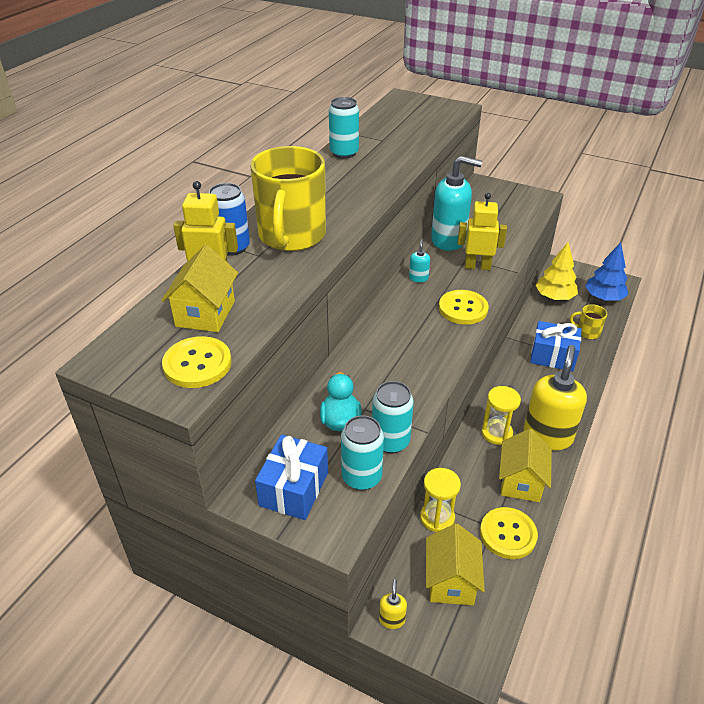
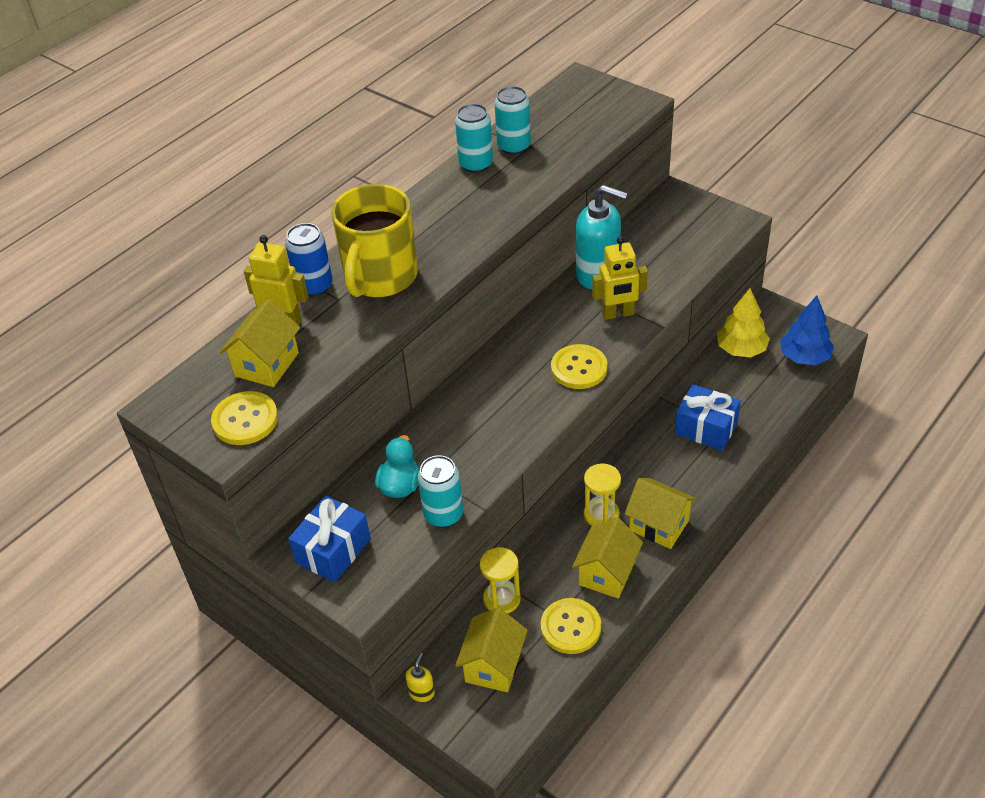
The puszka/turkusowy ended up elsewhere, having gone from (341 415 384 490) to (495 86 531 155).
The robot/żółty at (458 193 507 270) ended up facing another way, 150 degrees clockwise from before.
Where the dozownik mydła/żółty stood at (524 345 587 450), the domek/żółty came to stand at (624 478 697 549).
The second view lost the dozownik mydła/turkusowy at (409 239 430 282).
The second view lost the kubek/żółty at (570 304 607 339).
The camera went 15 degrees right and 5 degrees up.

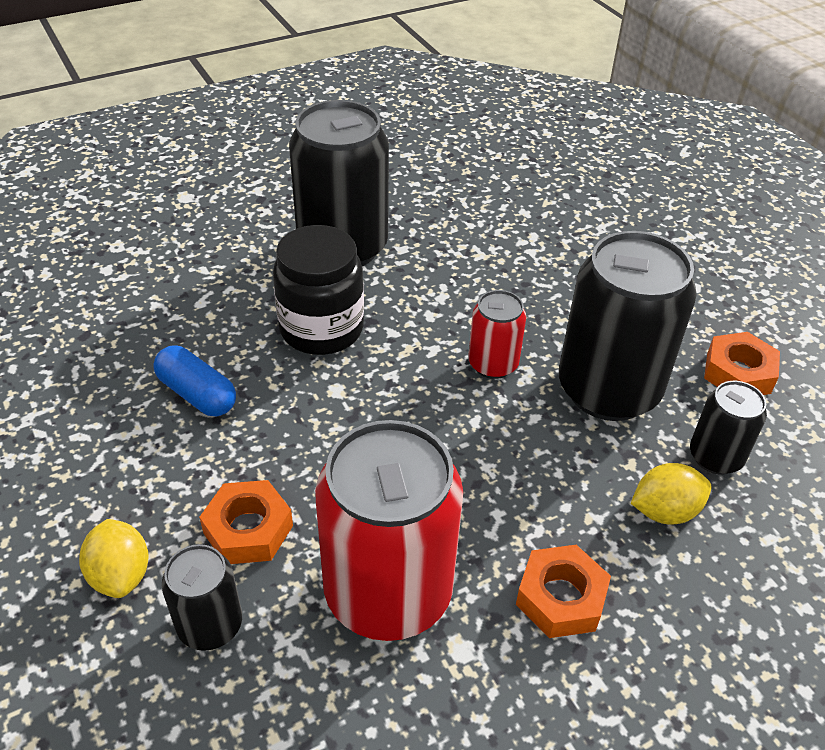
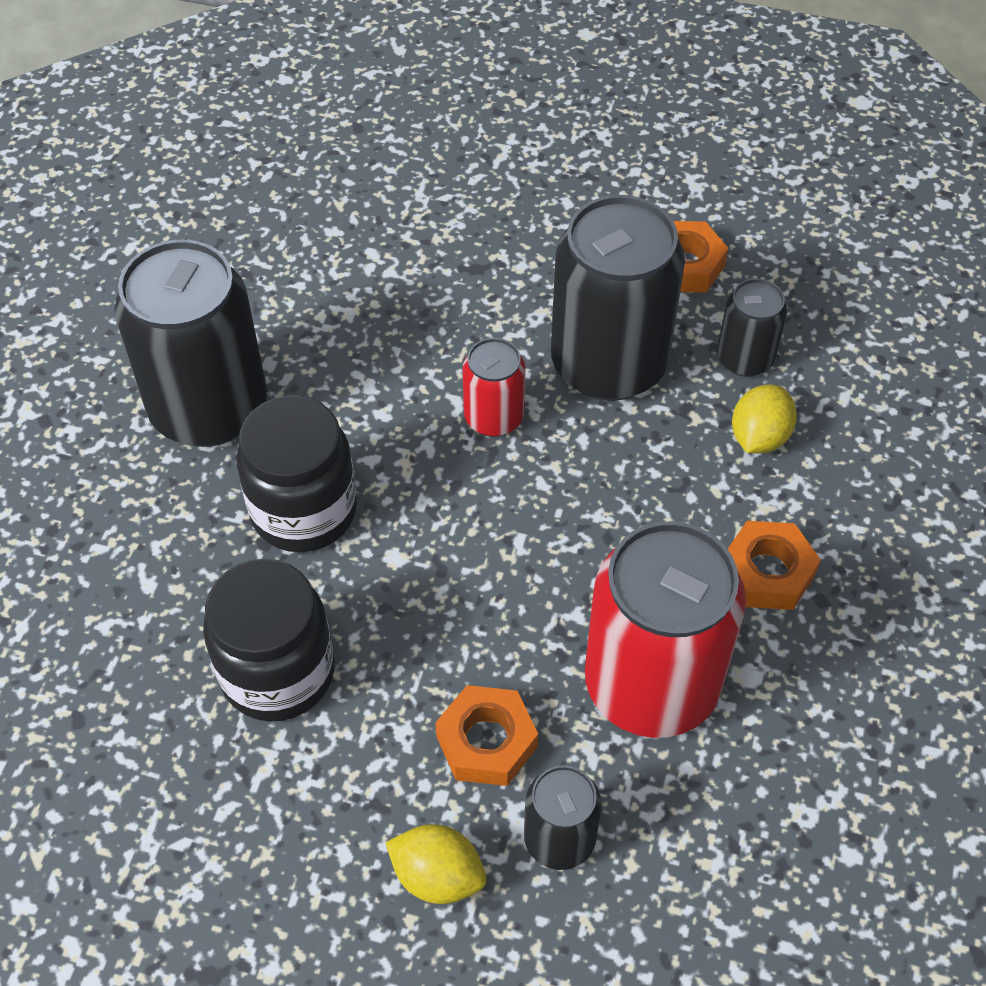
Where the kapsułka/niebieski stood at (153 345 236 416), the słoik/czarny came to stand at (203 558 334 722).
The camera went 45 degrees left and 10 degrees up.

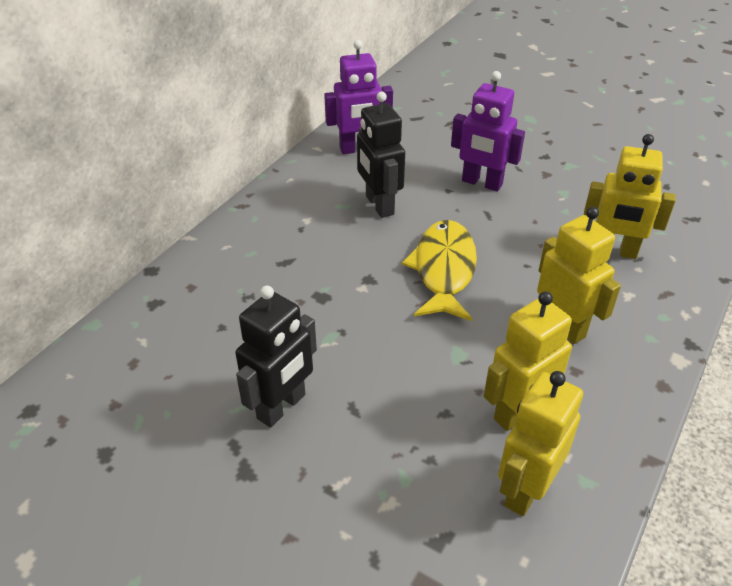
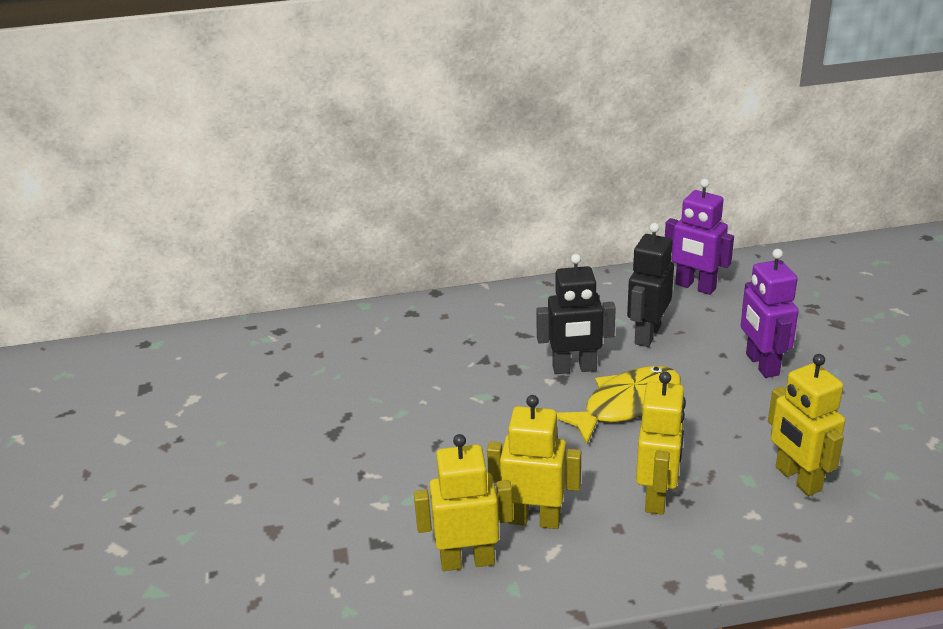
The robot/czarny ended up elsewhere, having gone from (235 286 317 428) to (536 254 616 374).
The camera went 50 degrees right and 10 degrees down.

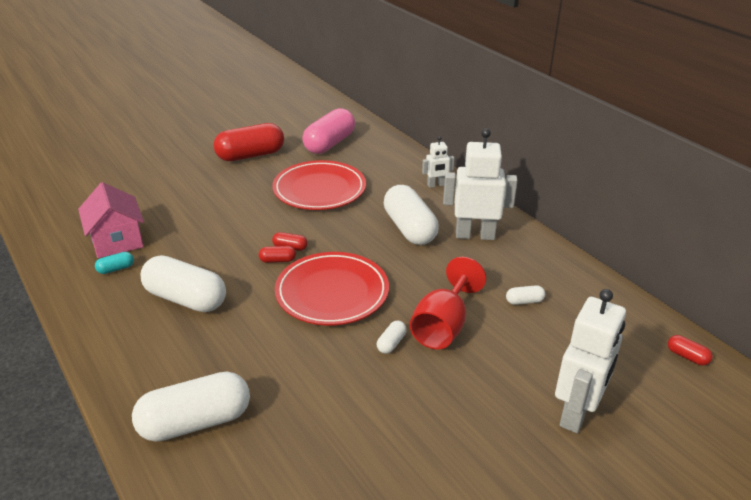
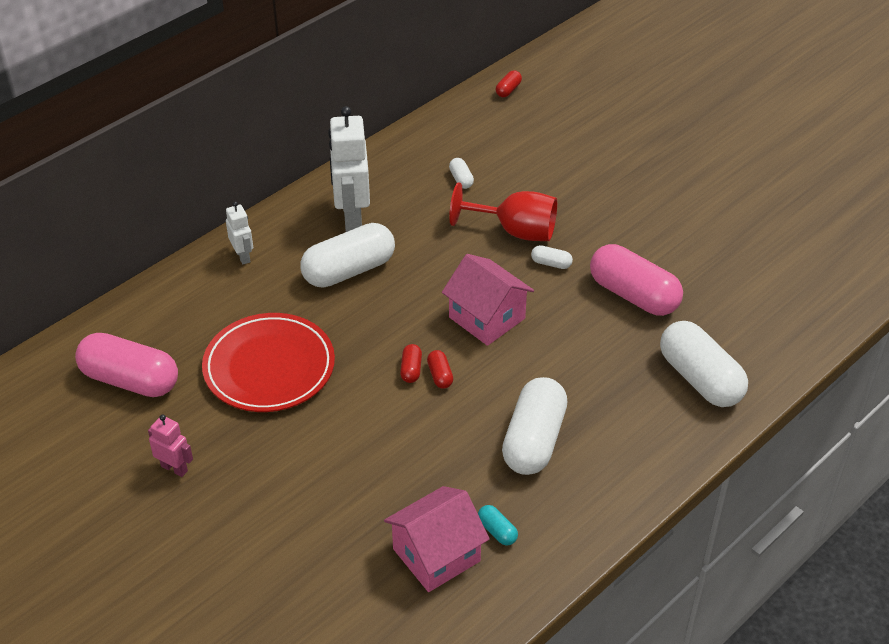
Where the kapsułka/czerwony stood at (213 123 284 161), the robot/różowy came to stand at (148 414 193 477).
Where the talerz/czerwony stood at (275 252 389 325), the domek/różowy came to stand at (442 254 534 346).
The second view gained the kapsułka/różowy at (590 244 683 316).
The second view lost the robot/biały at (555 289 626 433).
The camera went 100 degrees left and 10 degrees up.

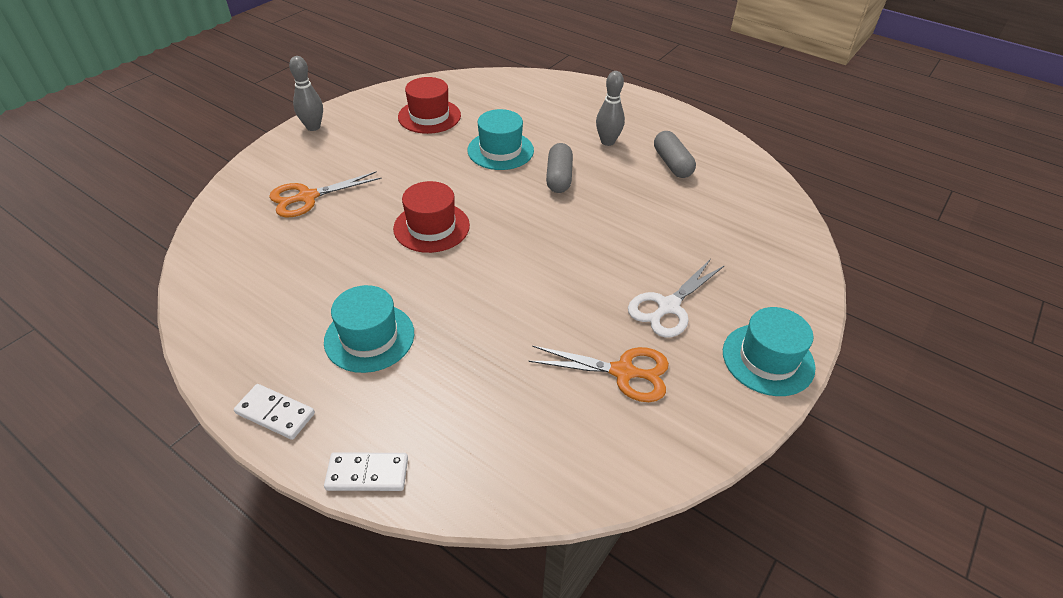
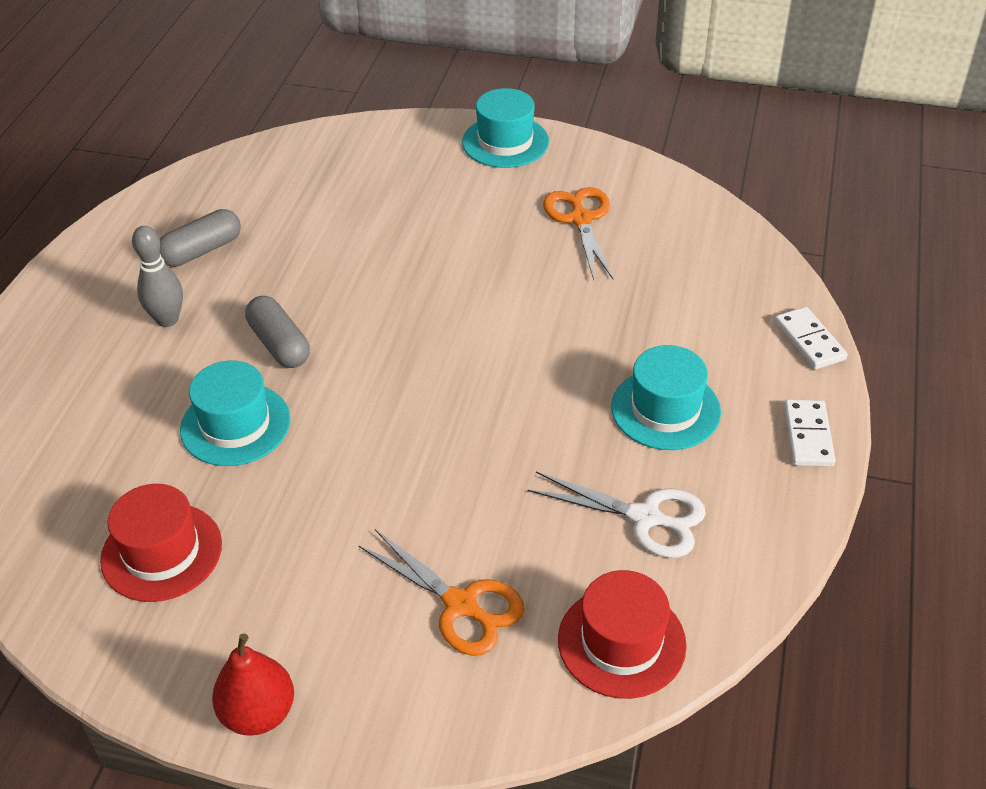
Where the kręgiel/szary stood at (289 56 323 131), the gruszka/czerwony came to stand at (212 633 294 736).
The kapsułka/szary at (546 143 573 193) ended up facing another way, 75 degrees clockwise from before.
The nożyczki/biały ended up elsewhere, having gone from (628 259 725 338) to (527 472 706 558).
The kapelusz/czerwony ended up elsewhere, having gone from (393 181 470 253) to (558 570 687 699).
The camera went 110 degrees left and 0 degrees up.

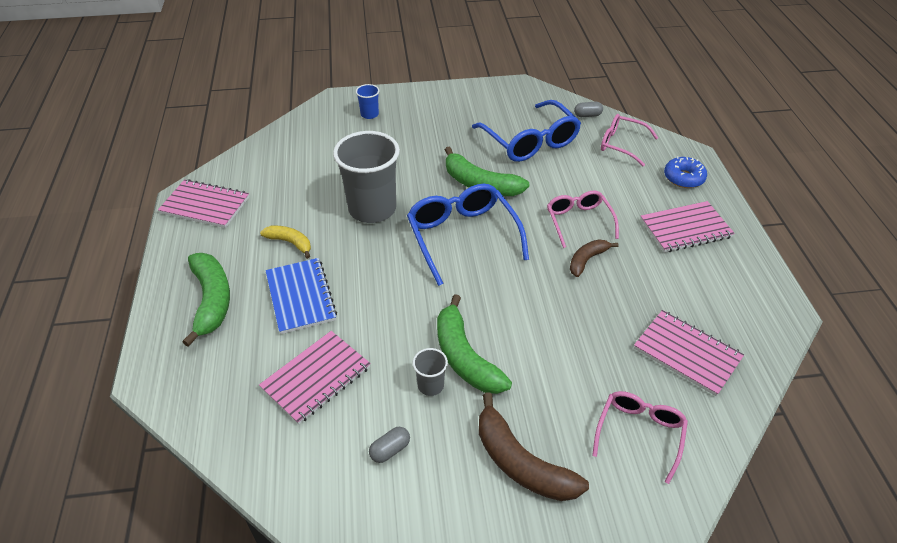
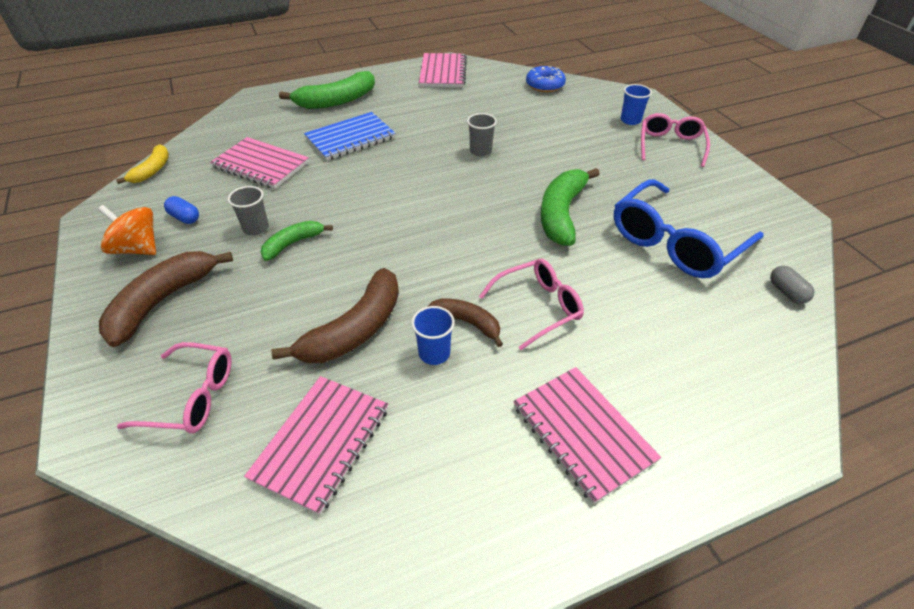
The second view gained the bączek/pomarańczowy at (98 205 156 255).
The banan/żółty ended up elsewhere, having gone from (260 226 311 259) to (116 144 169 184).
What was the kapsułka/szary at (369 427 410 463) turned into the kapsułka/niebieski at (164 196 199 224).
The size of the banan/zielony at (437 294 512 394) changed by a factor of 0.58.
The second view gained the banan/brązowy at (271 268 399 363).
The second view gained the szklanka/niebieski at (411 306 455 365).
The size of the szklanka/szary at (333 131 400 223) changed by a factor of 0.44.
The donut/niebieski ended up elsewhere, having gone from (664 156 707 188) to (526 66 566 92).
The okulary/różowy ended up elsewhere, having gone from (601 114 658 167) to (641 113 710 167).
The second view lost the okulary/niebieski at (407 184 529 286).
The camera went 75 degrees right and 0 degrees up.

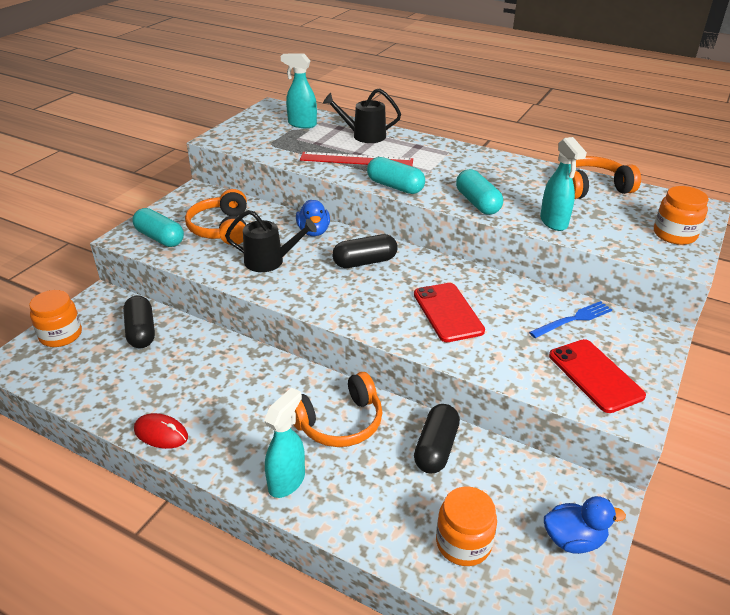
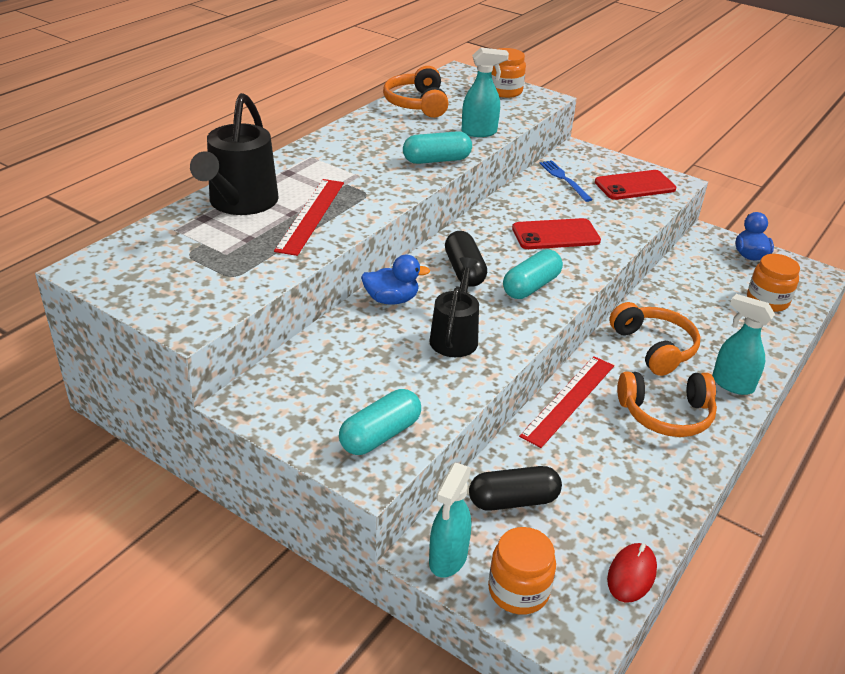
The size of the konewka/czarny at (323 88 401 143) changed by a factor of 1.53.
The spryskiwacz/turkusowy ended up elsewhere, having gone from (281 53 317 128) to (429 463 471 578).
The kapsułka/turkusowy ended up elsewhere, having gone from (367 157 425 194) to (503 249 563 299).
The second view gained the linijka/czerwony at (519 356 614 448).
The myszka/czerwony ended up elsewhere, having gone from (134 413 188 449) to (607 543 657 603).
The słuchawki/pomarańczowy ended up elsewhere, having gone from (185 189 247 245) to (617 372 717 437).
The second view lost the kapsułka/czarny at (414 404 460 473).
The camera went 85 degrees left and 0 degrees up.

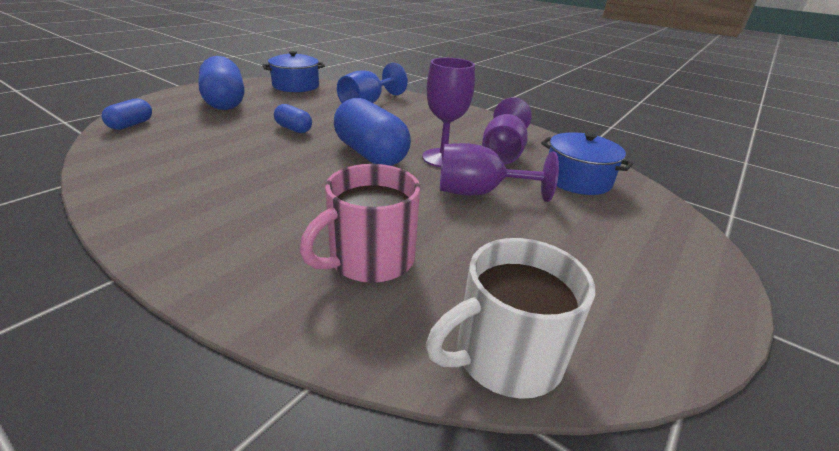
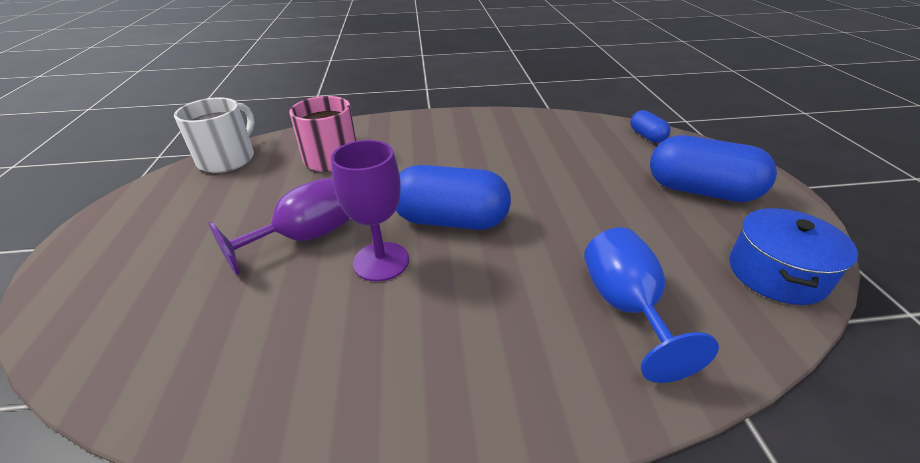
The second view lost the kapsułka/niebieski at (274 104 312 133).
The second view lost the kielich/fioletowy at (482 97 532 164).
The second view lost the garnek/niebieski at (541 133 633 195).
The camera went 140 degrees right and 5 degrees up.

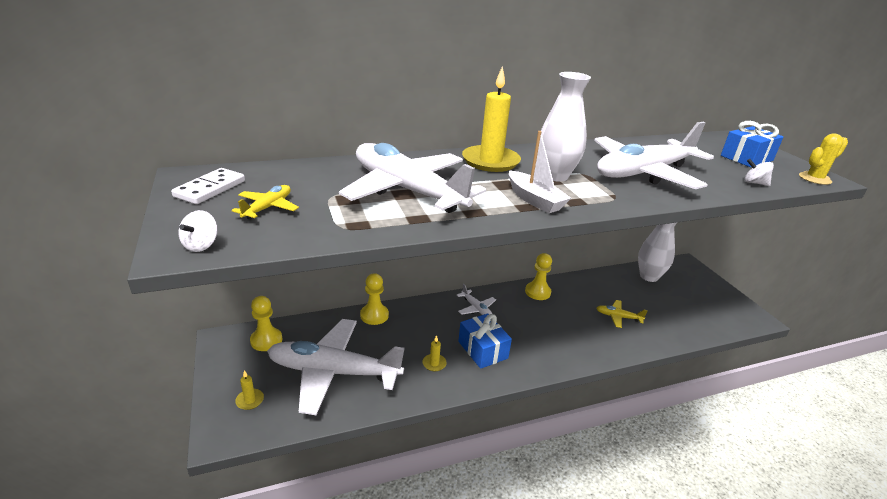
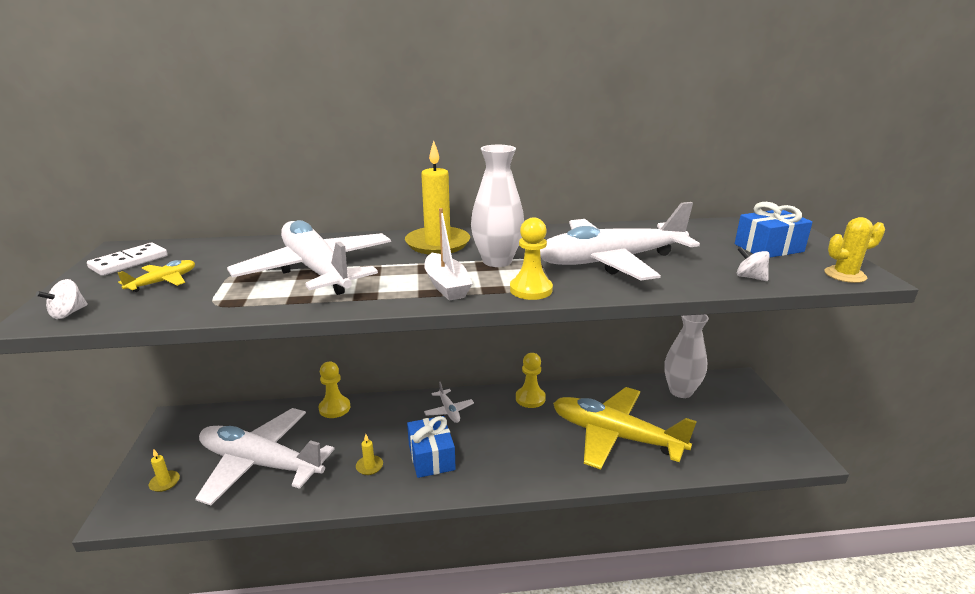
The pionek/żółty ended up elsewhere, having gone from (250 296 282 351) to (510 217 553 300).
The size of the samolot/żółty at (596 300 648 328) changed by a factor of 2.43.
The camera went 15 degrees right and 5 degrees down.

